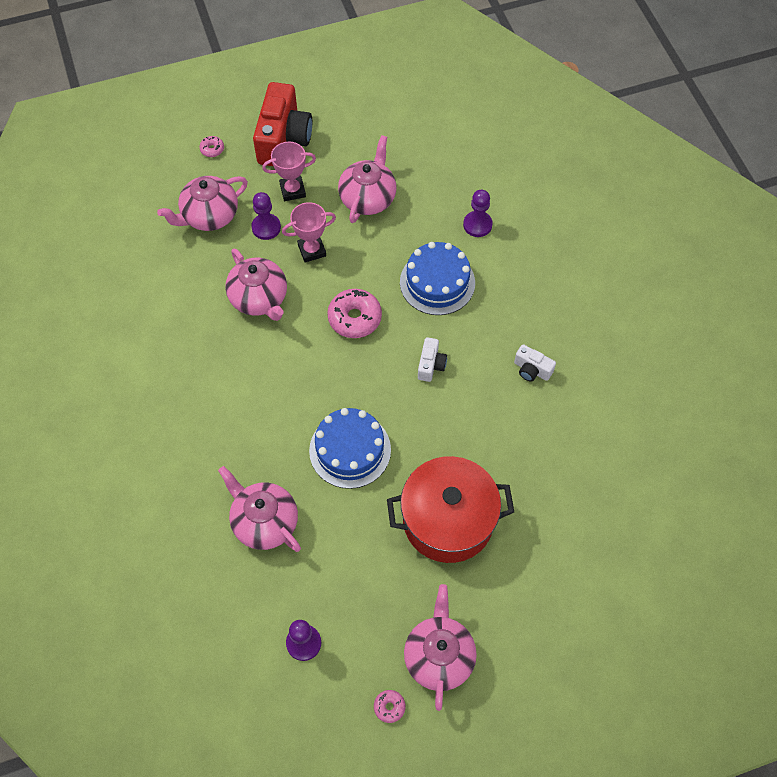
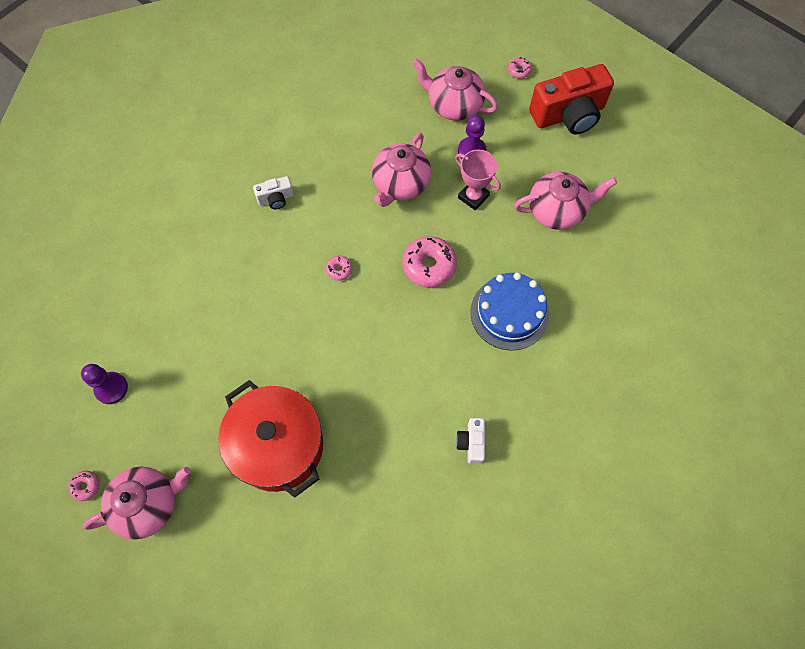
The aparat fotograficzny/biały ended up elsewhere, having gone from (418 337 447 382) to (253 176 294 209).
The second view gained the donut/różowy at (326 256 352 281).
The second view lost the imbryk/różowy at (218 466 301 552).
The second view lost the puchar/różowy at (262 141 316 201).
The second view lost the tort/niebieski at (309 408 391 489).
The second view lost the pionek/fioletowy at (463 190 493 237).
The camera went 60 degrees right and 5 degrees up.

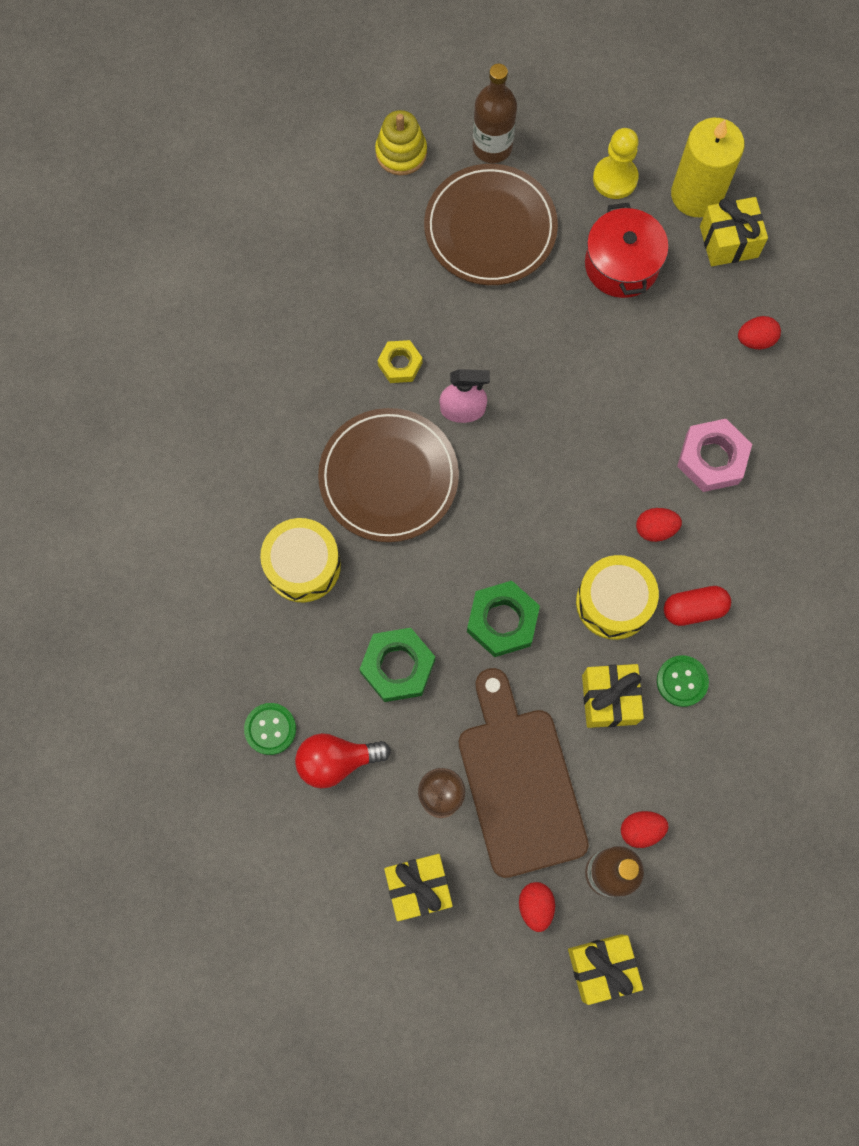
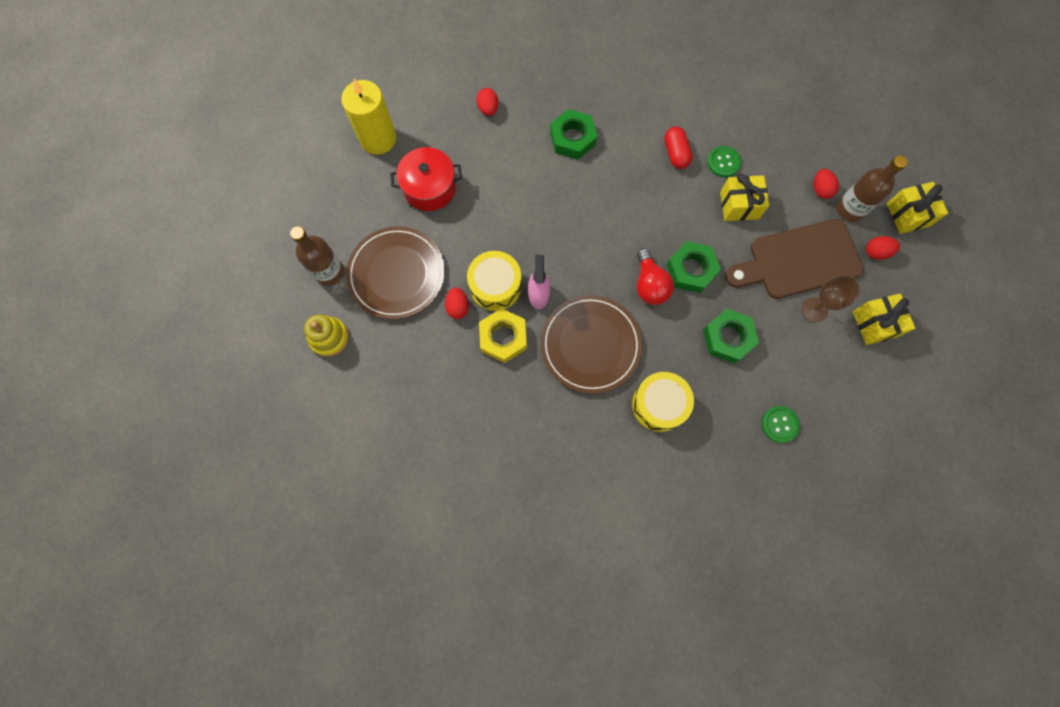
The jajko/czerwony ended up elsewhere, having gone from (636 508 682 542) to (445 287 469 319).
The bęben/żółty ended up elsewhere, having gone from (576 555 659 640) to (467 251 522 311).
The size of the nakrętka/żółty at (377 340 423 383) changed by a factor of 1.60.
What was the nakrętka/różowy at (677 419 752 492) turned into the nakrętka/zielony at (550 109 597 160).
The żarówka/czerwony ended up elsewhere, having gone from (295 733 391 789) to (637 248 674 305).
The second view lost the pionek/żółty at (593 128 639 199).
The second view lost the prezent/żółty at (700 197 768 266).
The camera went 90 degrees left and 0 degrees up.

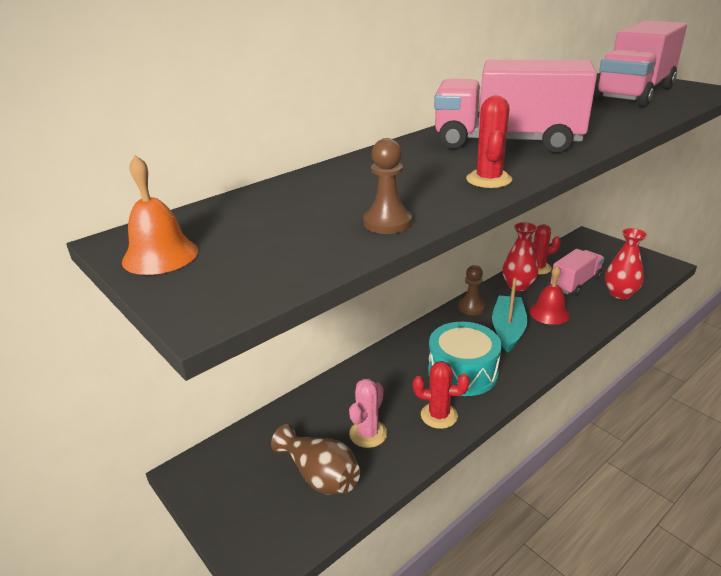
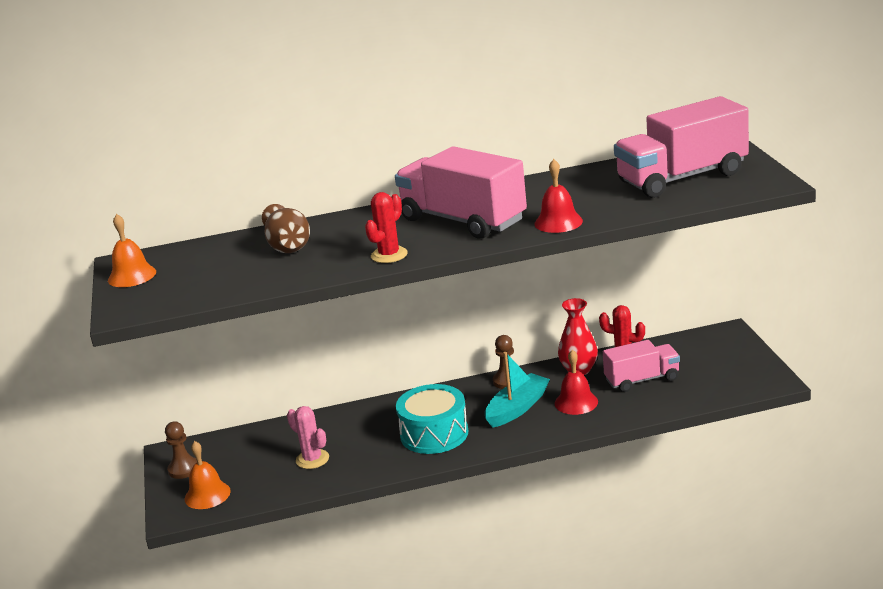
The pionek/brązowy ended up elsewhere, having gone from (363 138 412 234) to (165 421 197 479).
The second view gained the dzwonek/pomarańczowy at (185 441 231 509).
The wazon/brązowy ended up elsewhere, having gone from (271 424 360 494) to (262 204 310 253).
The kaktus/różowy at (349 379 387 448) ended up facing another way, 75 degrees clockwise from before.
The second view gained the dzwonek/czerwony at (534 159 583 233).
The second view lost the kaktus/czerwony at (413 361 469 429).
The second view lost the wazon/czerwony at (605 228 647 299).
The camera went 30 degrees right and 5 degrees down.

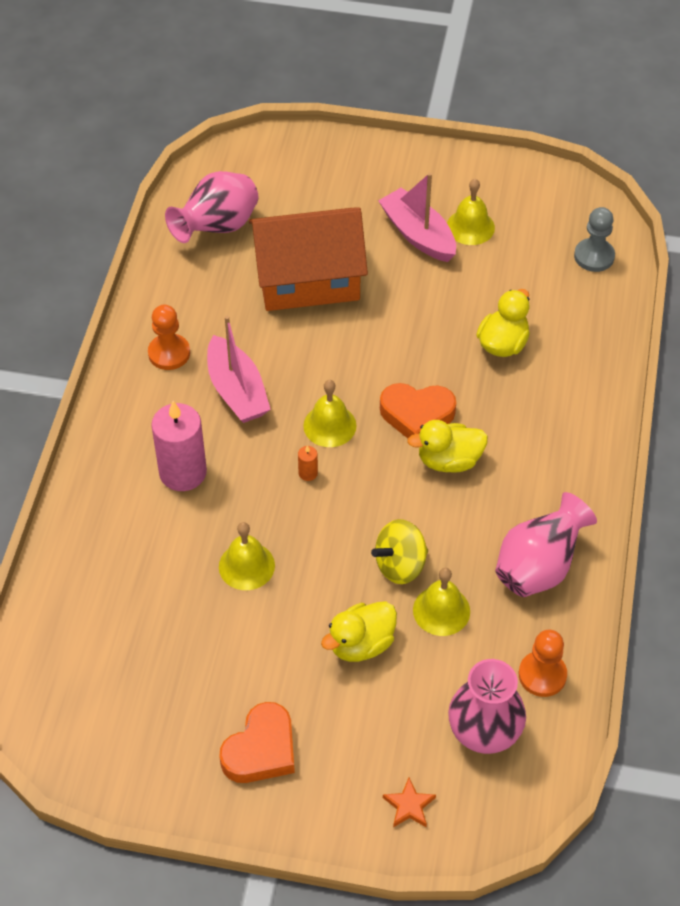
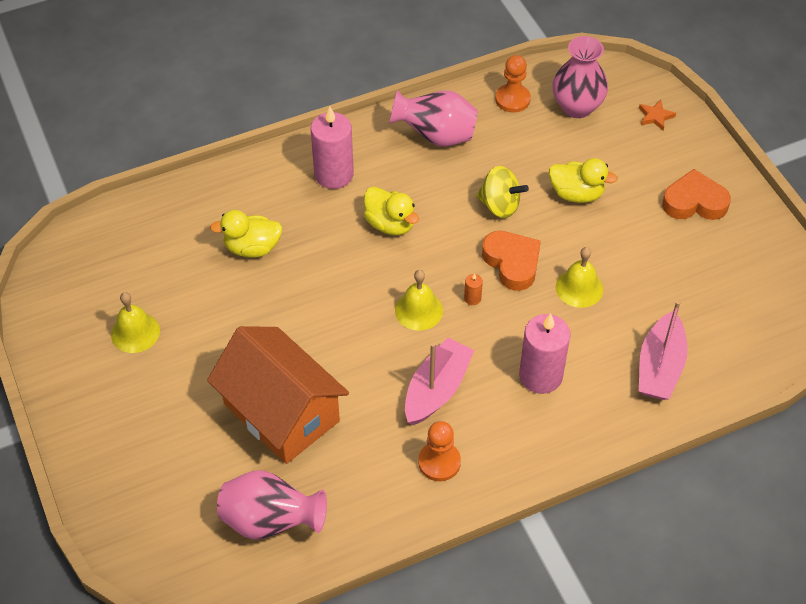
The second view gained the świeca/różowy at (311 106 354 189).
The serce/pomarańczowy ended up elsewhere, having gone from (380 383 456 438) to (482 231 541 291).
The łódka/różowy ended up elsewhere, having gone from (378 173 456 262) to (639 301 688 400).
The second view lost the dzwonek/żółty at (413 568 470 636).
The second view lost the pionek/szary at (574 207 615 272).
The camera went 125 degrees left and 0 degrees up.

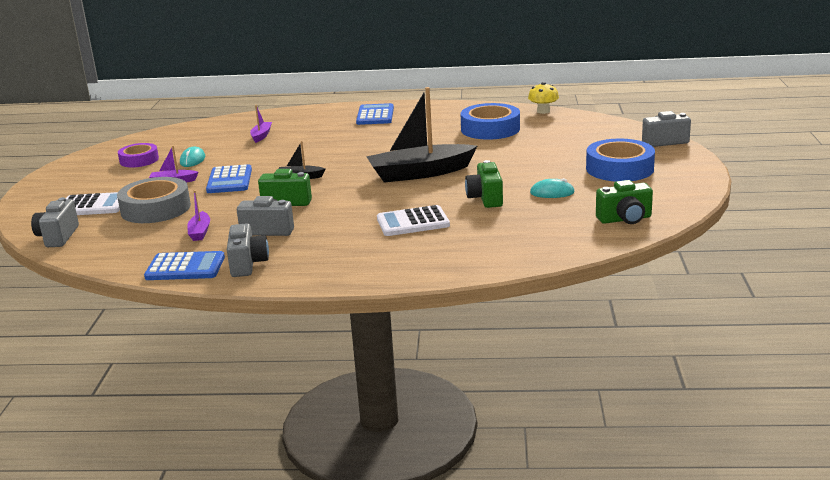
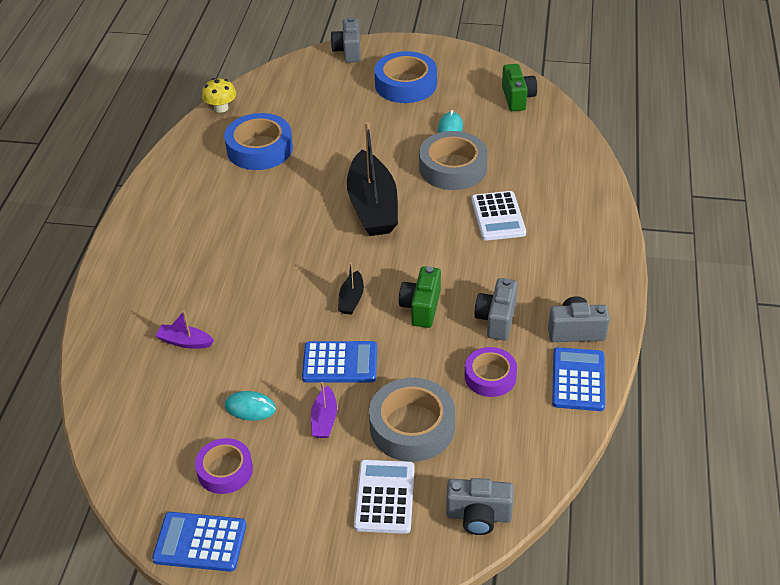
The kalkulator/niebieski ended up elsewhere, having gone from (356 103 394 125) to (152 512 246 572).
Where the aparat fotograficzny/zielony stood at (465 160 503 208), the taśma klejąca/szary came to stand at (419 131 488 190).
Where the łódka/fioletowy stood at (187 190 210 241), the taśma klejąca/fioletowy came to stand at (465 347 517 397).
The camera went 85 degrees left and 20 degrees up.

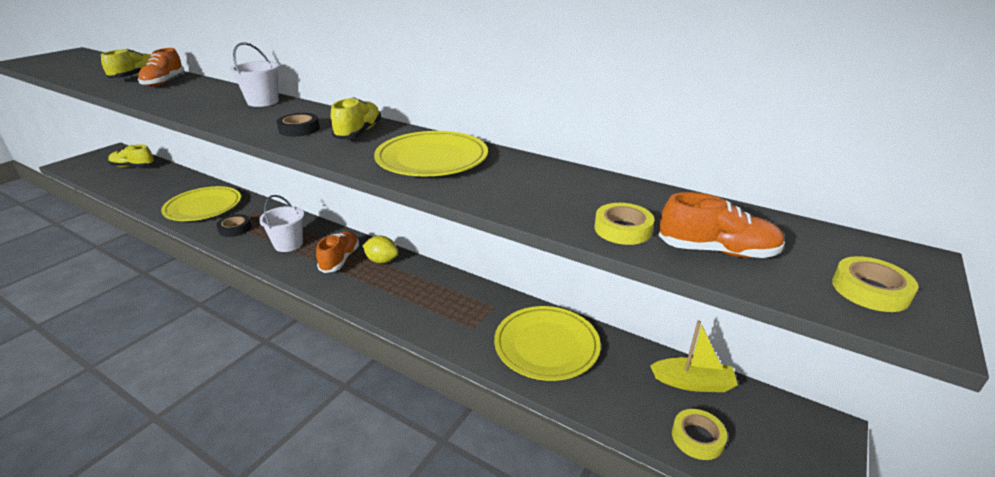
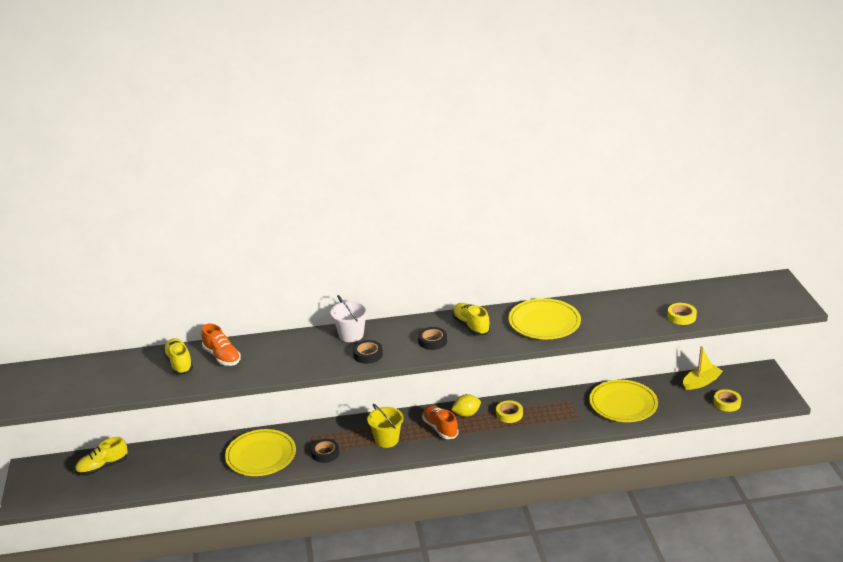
The second view gained the taśma klejąca/czarny at (353 340 383 364).
What was the wiadro/biały at (259 195 304 252) turned into the wiadro/żółty at (367 404 404 448).
The taśma klejąca/żółty ended up elsewhere, having gone from (832 256 918 312) to (496 400 523 423).
The second view lost the but/pomarańczowy at (658 192 785 258).
The camera went 40 degrees left and 0 degrees up.

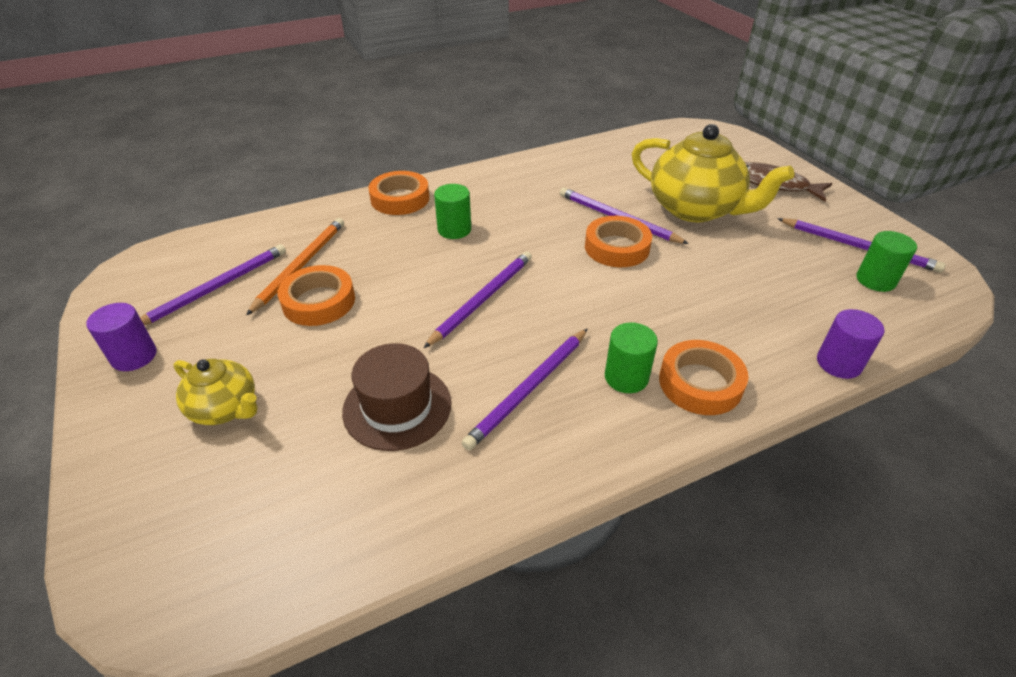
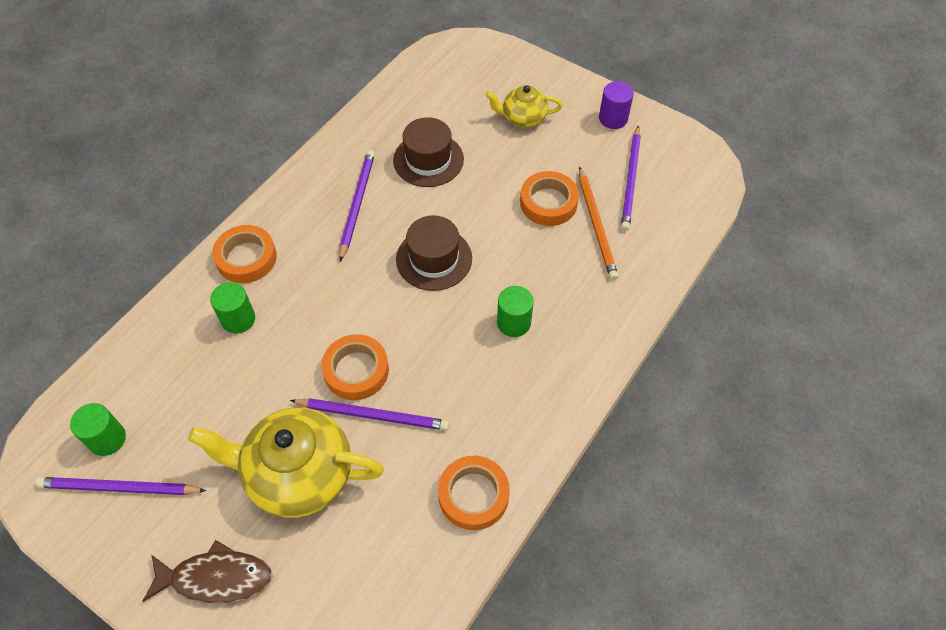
The walec/zielony ended up elsewhere, having gone from (605 323 658 393) to (210 282 255 334).
Where the ołówek/fioletowy stood at (424 251 532 348), the kapelusz/brązowy came to stand at (396 215 472 291).
The taśma klejąca/pomarańczowy ended up elsewhere, having gone from (368 171 429 215) to (438 456 510 530).
The second view lost the walec/fioletowy at (817 309 885 379).
The camera went 150 degrees right and 15 degrees up.

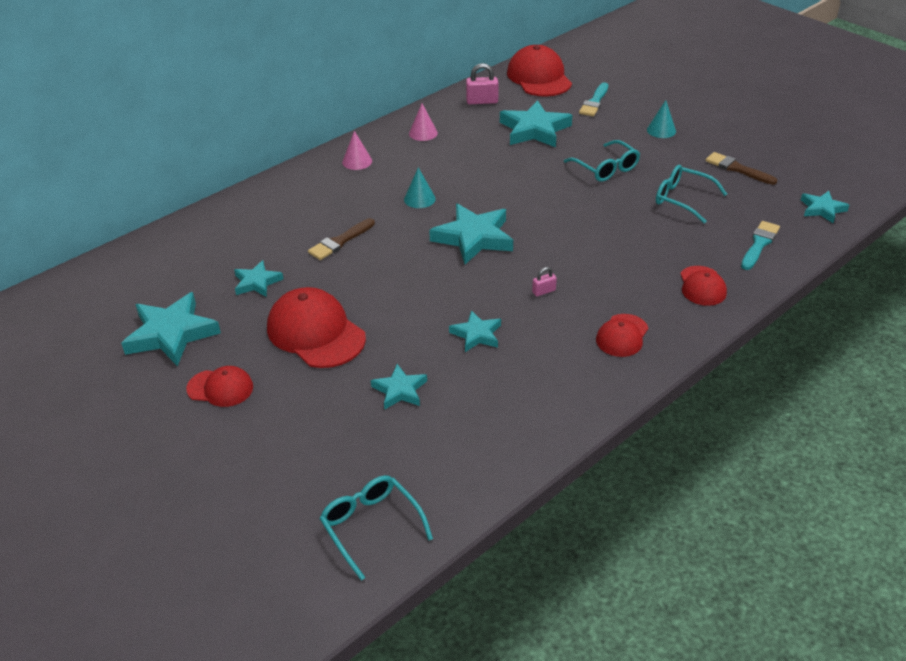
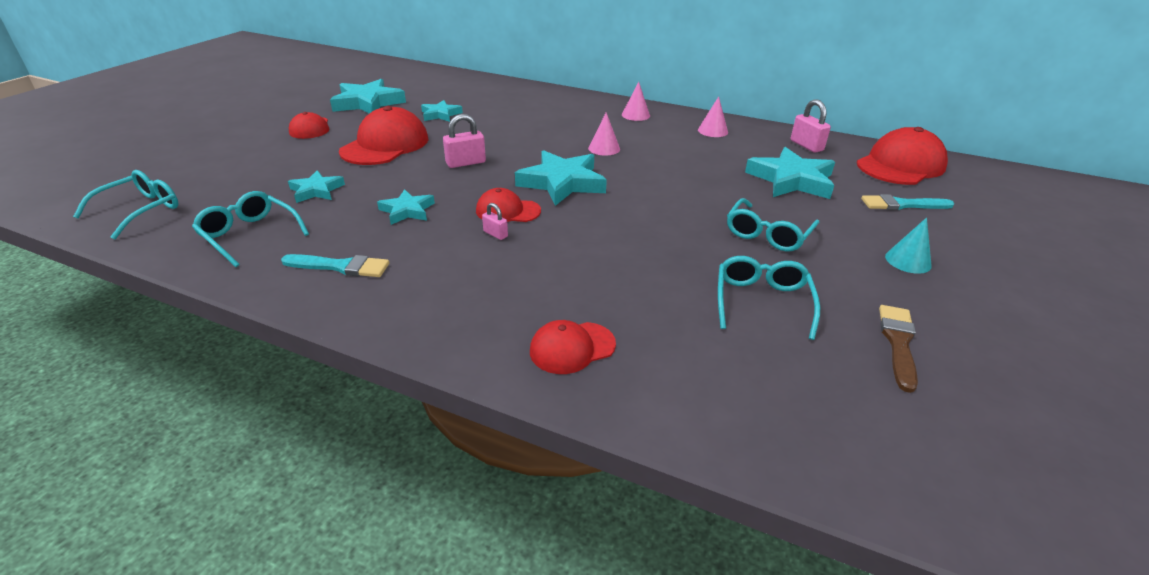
The second view gained the okulary/turkusowy at (192 191 309 267).
The pędzel/turkusowy ended up elsewhere, having gone from (741 221 780 270) to (281 254 389 277).
The second view gained the kłódka/różowy at (443 114 486 168).
The czapka/czerwony ended up elsewhere, having gone from (596 314 648 357) to (476 188 541 222).
What was the stożek/turkusowy at (404 167 436 208) turned into the stożek/różowy at (588 112 620 156).
The second view lost the pędzel/brązowy at (308 218 375 260).
The second view lost the gwiazda/turkusowy at (801 191 849 223).
The camera went 65 degrees right and 5 degrees down.

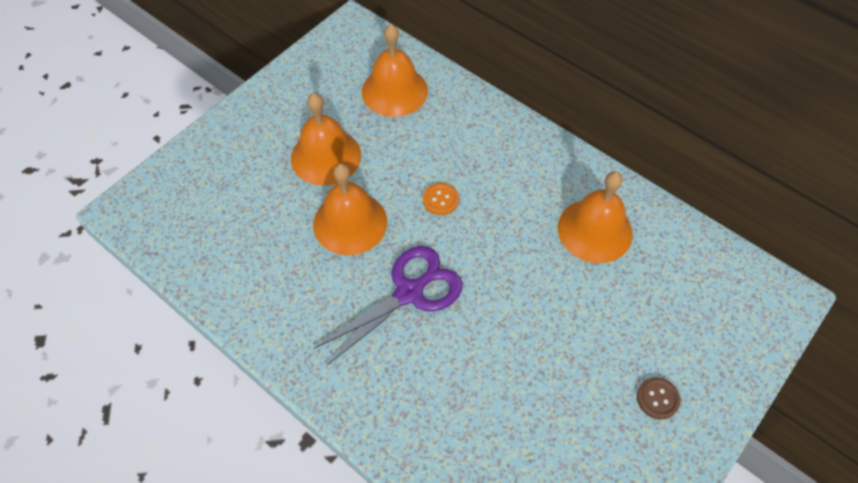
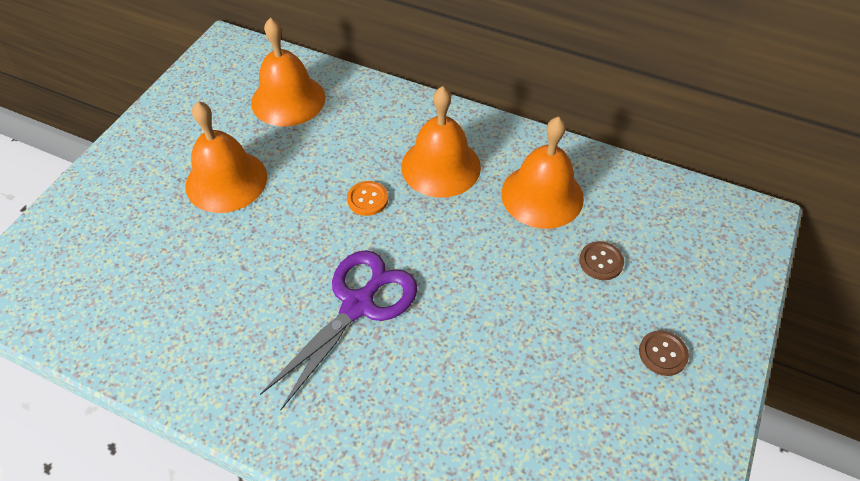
The dzwonek/pomarańczowy ended up elsewhere, having gone from (313 163 387 255) to (401 86 481 198).
The second view gained the guzik/brązowy at (579 241 624 280).
The camera went 15 degrees left and 5 degrees down.

